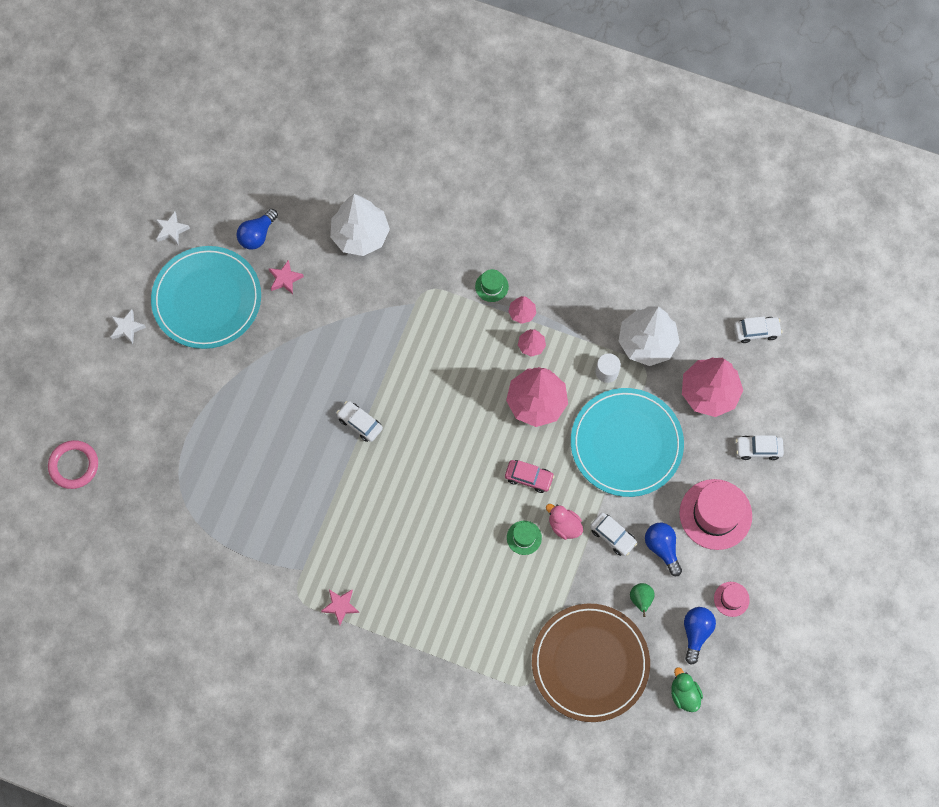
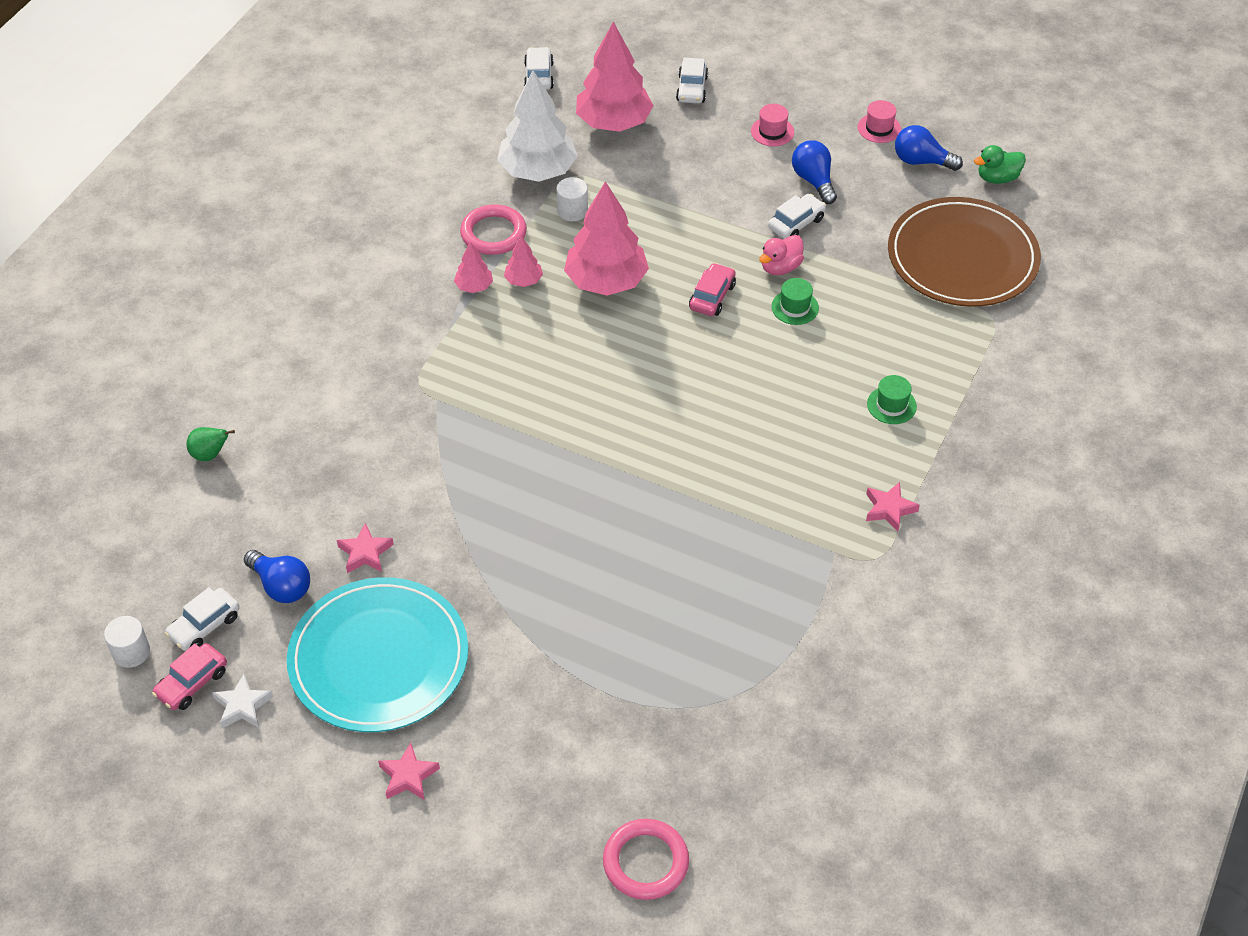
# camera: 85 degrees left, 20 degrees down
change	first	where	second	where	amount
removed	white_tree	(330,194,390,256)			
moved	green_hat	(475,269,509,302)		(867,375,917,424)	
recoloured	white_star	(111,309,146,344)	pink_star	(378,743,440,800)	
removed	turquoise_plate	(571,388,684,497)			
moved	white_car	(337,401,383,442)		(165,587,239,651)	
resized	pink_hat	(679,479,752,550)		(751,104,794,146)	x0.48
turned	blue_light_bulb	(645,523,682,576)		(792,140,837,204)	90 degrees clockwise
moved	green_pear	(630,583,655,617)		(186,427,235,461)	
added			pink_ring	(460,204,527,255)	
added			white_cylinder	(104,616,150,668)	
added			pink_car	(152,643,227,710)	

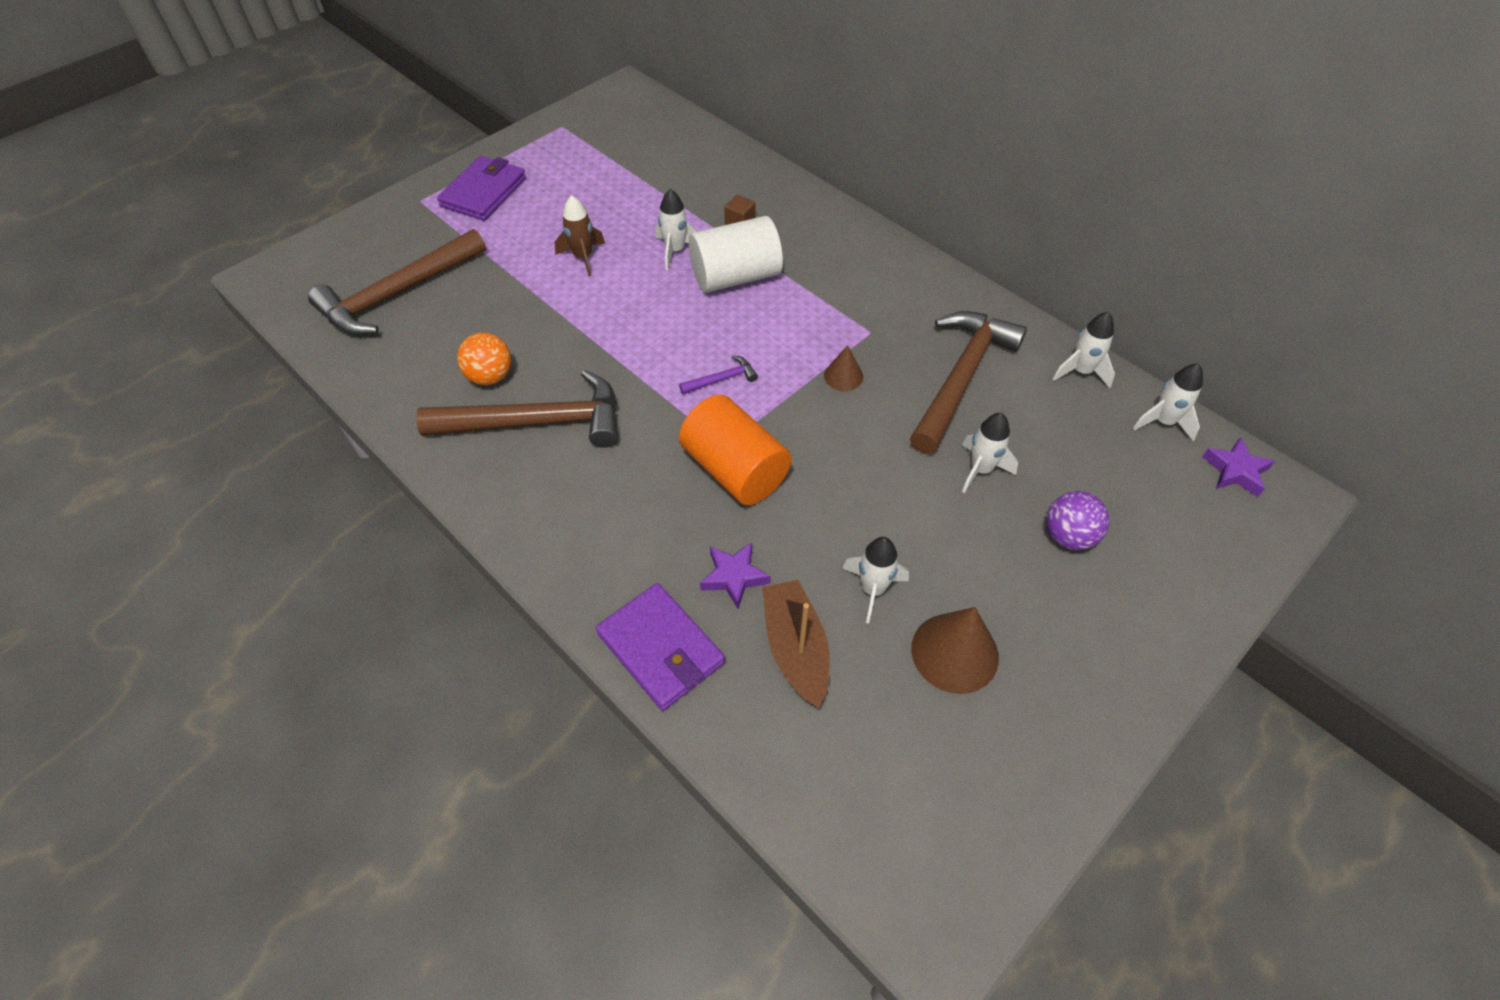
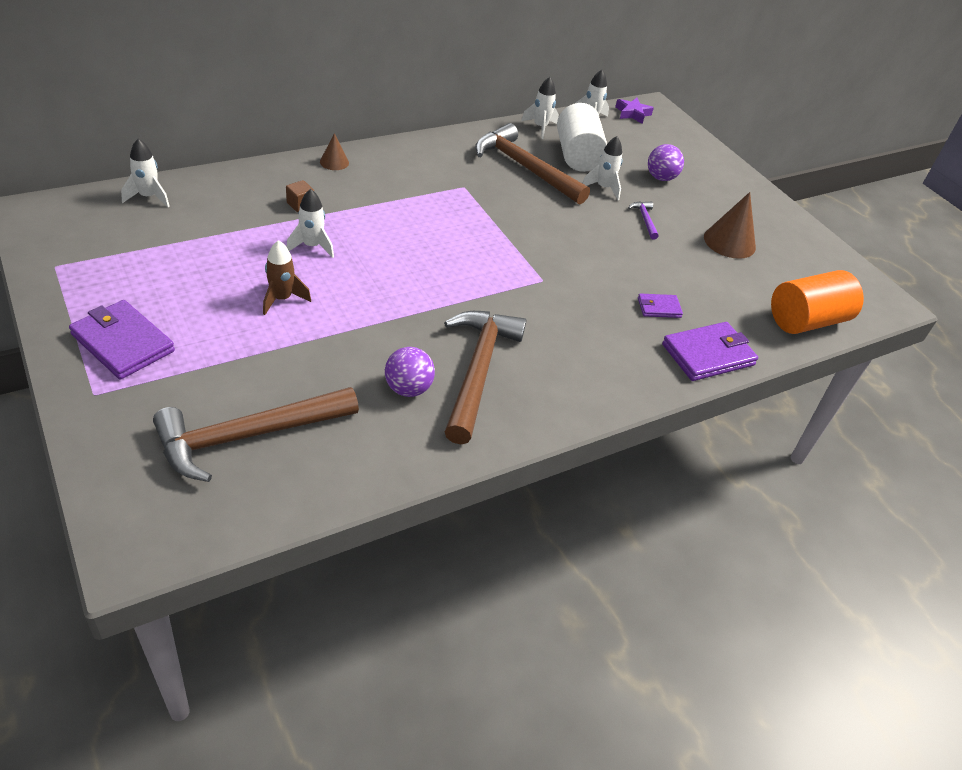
# camera: 80 degrees left, 10 degrees down
change	first	where	second	where	amount
moved	white_cylinder	(689,216,783,293)		(557,103,607,172)	
turned	brown_hammer	(308,229,486,335)		(153,387,359,482)	90 degrees clockwise
recoloured	orange_ball	(457,333,511,385)	purple_ball	(385,347,435,397)	
moved	brown_cone	(824,345,863,391)		(320,133,349,170)	
moved	purple_hammer	(679,355,758,394)		(628,201,659,240)	
moved	orange_cylinder	(679,395,792,506)		(771,270,864,334)	
moved	white_rocket	(842,537,909,624)		(121,139,170,207)	
replaced	purple_star	(700,543,770,609)	purple_wallet	(638,294,683,318)	
removed	brown_boat	(762,580,830,708)			

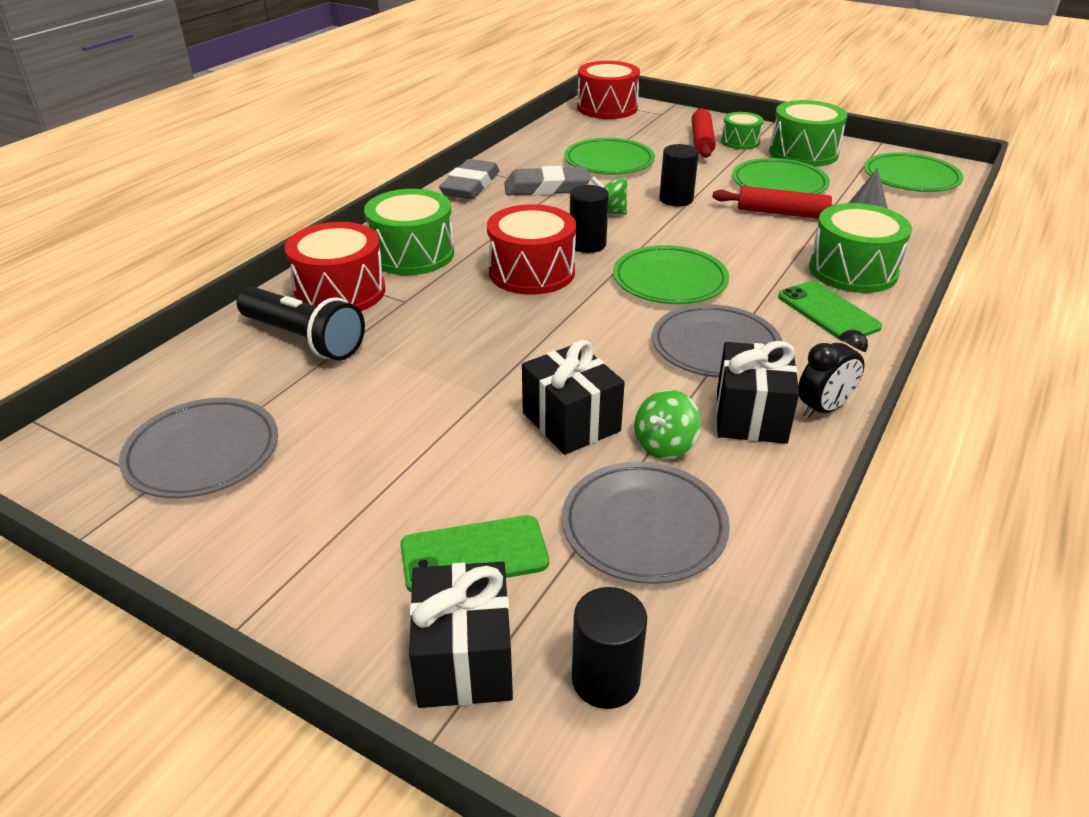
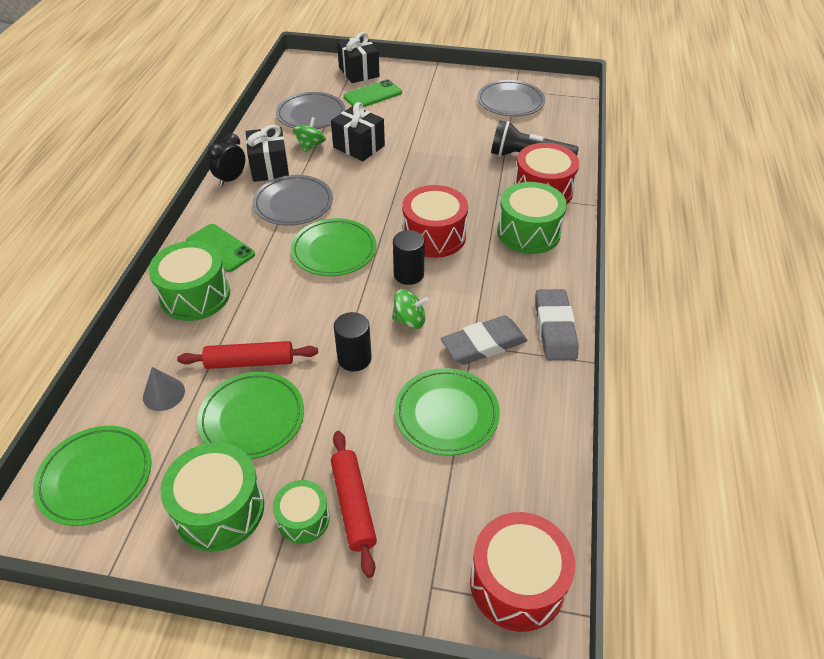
# camera: 160 degrees right, 10 degrees up
change	first	where	second	where	amount
removed	black_cylinder	(572,587,647,709)			

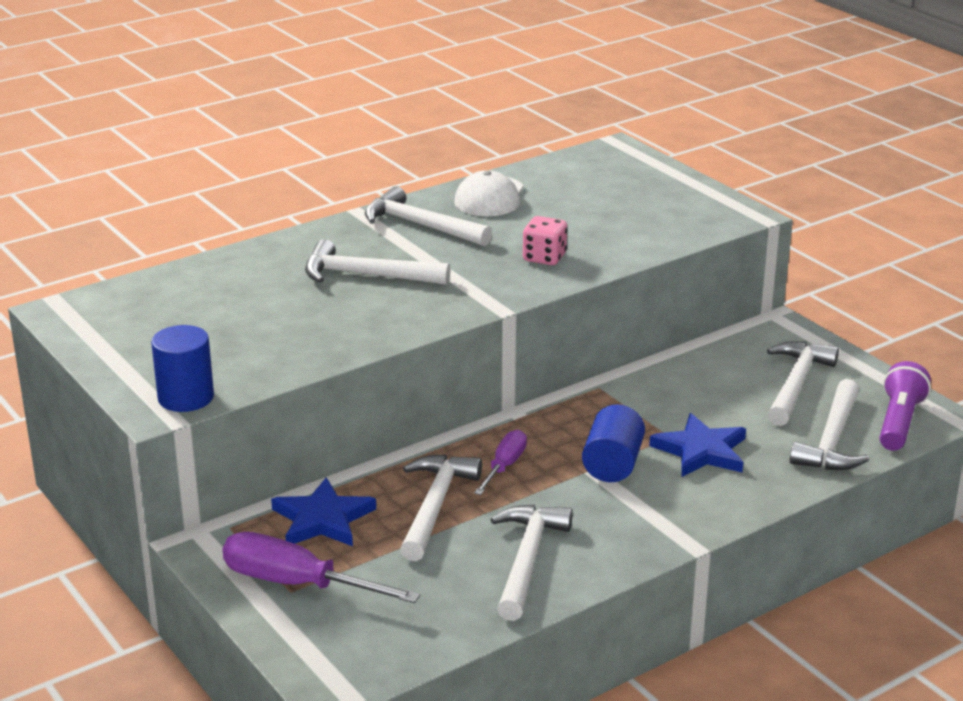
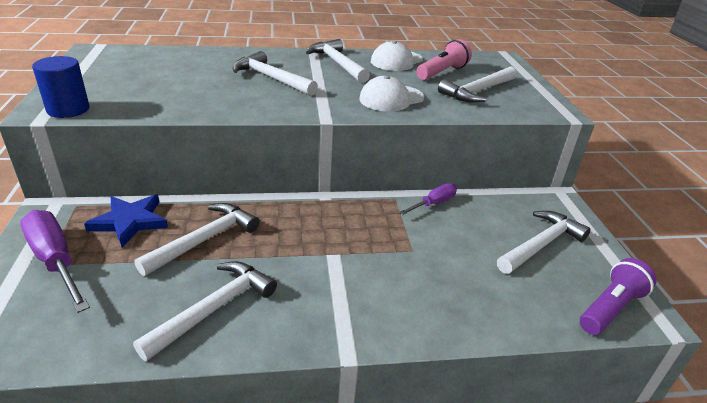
# camera: 25 degrees right, 5 degrees up
change	first	where	second	where	amount
replaced	pink_dice	(523,216,567,265)	white_cap	(359,75,424,112)	
moved	white_hammer	(790,379,869,470)		(438,66,517,102)	
removed	blue_cylinder	(582,405,645,482)			
removed	blue_star	(649,413,746,477)			
moved	purple_screwdriver	(474,430,527,495)		(399,183,457,215)	
added			pink_flashlight	(416,39,472,80)	

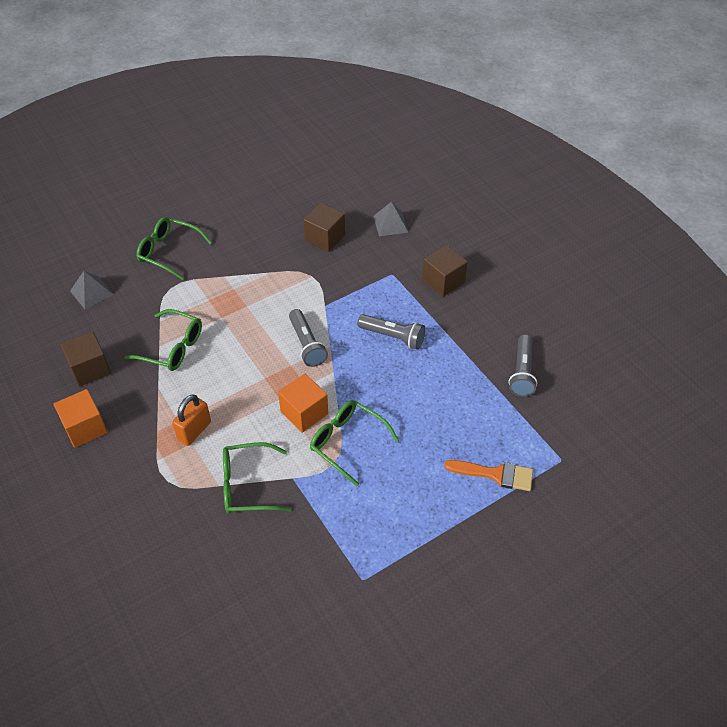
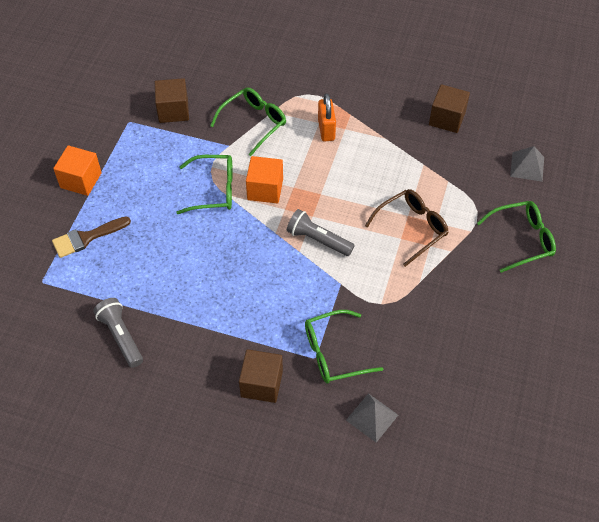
# camera: 140 degrees right, 5 degrees up
change	first	where	second	where	amount
moved	brown_cube	(303,203,345,252)		(155,78,189,123)	
moved	green_glasses	(124,309,202,371)		(305,310,383,383)	
removed	grey_flashlight	(357,314,425,349)			
moved	orange_cube	(54,389,108,448)		(53,145,102,196)	
recoloured	orange_brush	(444,460,533,491)	brown_brush	(52,216,131,258)	
added			brown_glasses	(365,189,449,267)	

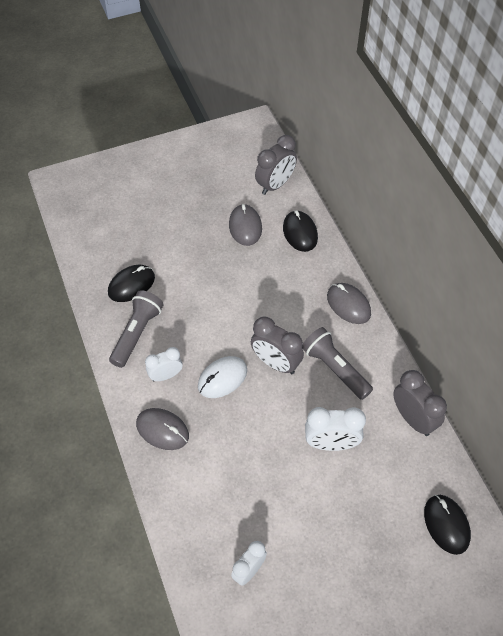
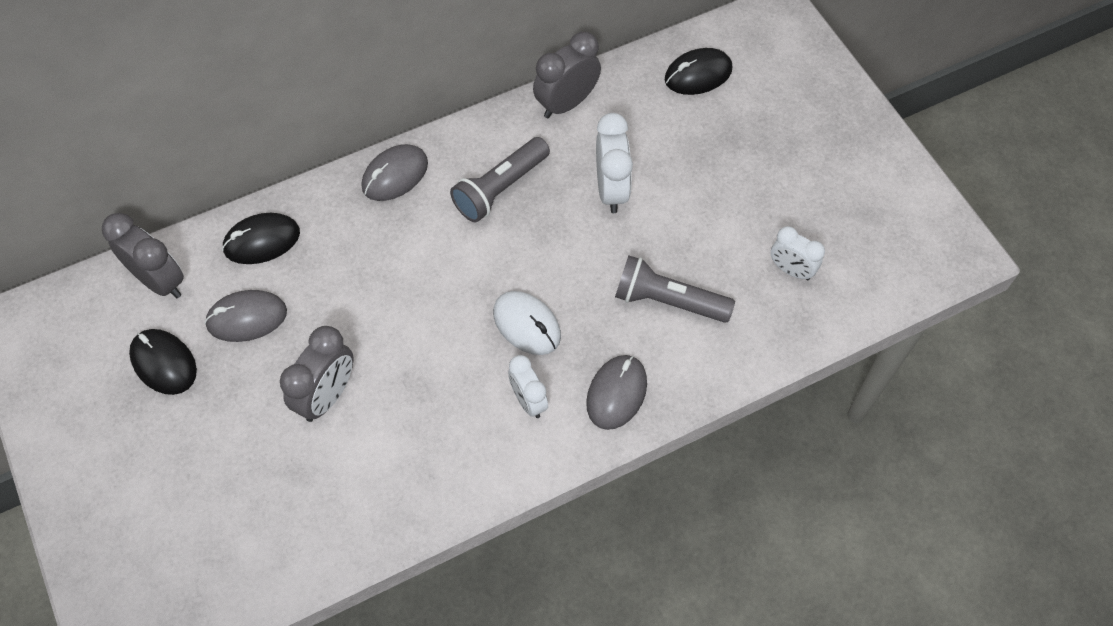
# camera: 95 degrees left, 5 degrees up
change	first	where	second	where	amount
moved	black_mouse	(108,265,155,302)		(129,329,197,395)	
moved	grey_flashlight	(109,290,164,368)		(615,255,735,323)	
moved	grey_clock	(251,317,304,374)		(280,326,353,422)	

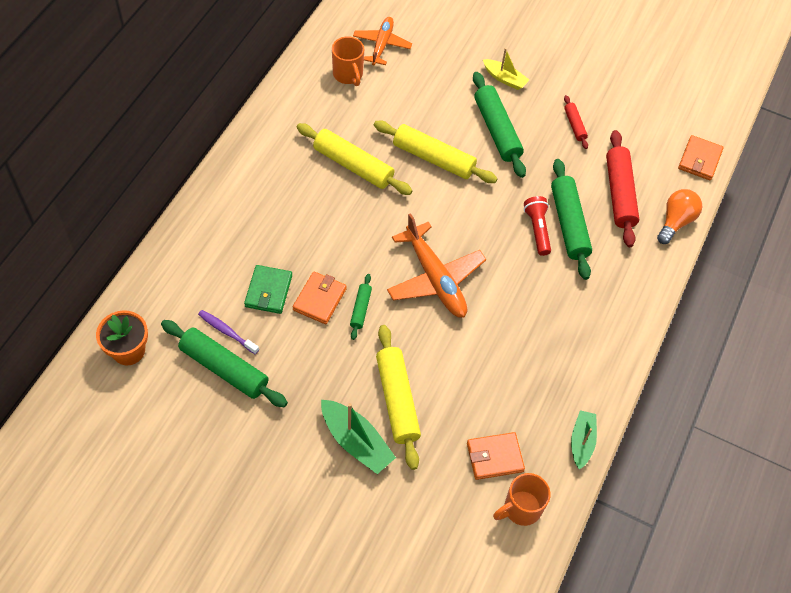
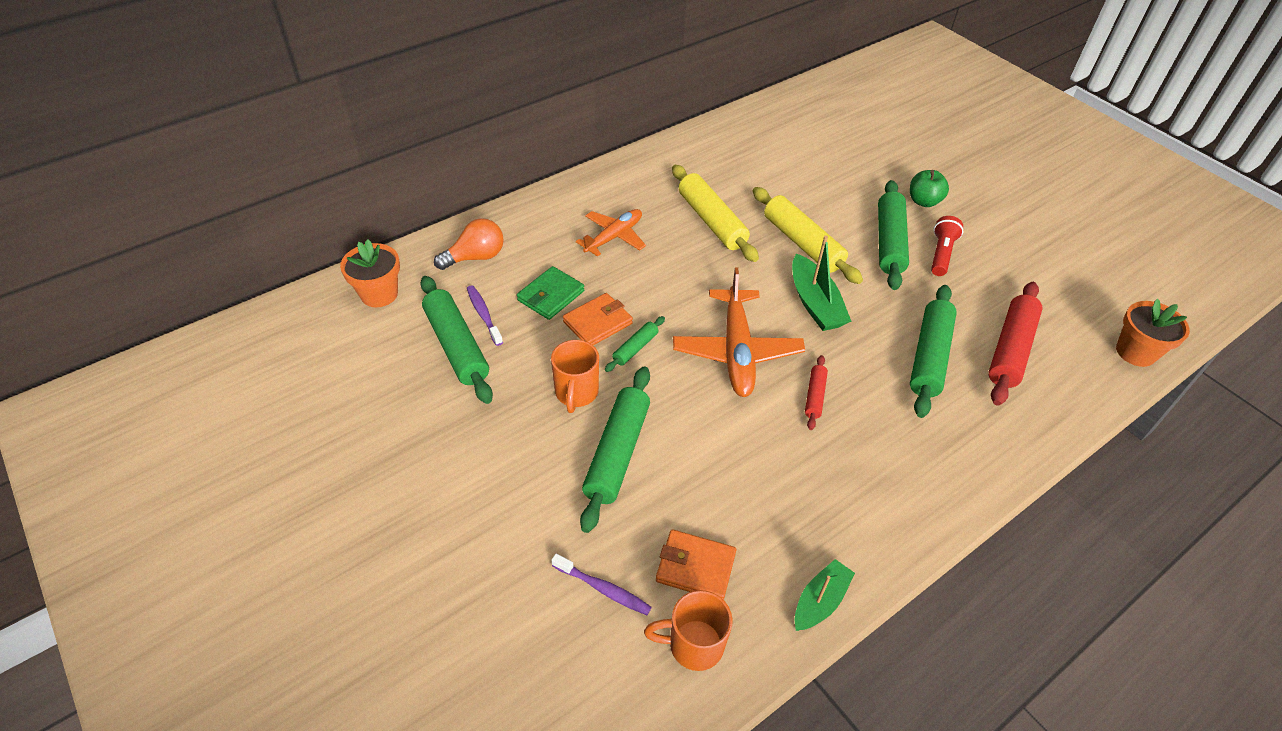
# camera: 30 degrees right, 10 degrees down
change	first	where	second	where	amount
moved	orange_plane	(353,17,412,66)		(576,209,646,257)	
moved	orange_mug	(332,36,364,86)		(551,340,599,413)	
replaced	yellow_boat	(483,48,529,90)	green_apple	(910,170,949,207)	
moved	red_rolling_pin	(564,95,588,149)		(805,355,828,430)	
replaced	orange_wallet	(678,135,724,181)	orange_flower_pot	(1116,299,1190,367)	
moved	orange_light_bulb	(657,189,702,244)		(434,218,504,270)	
moved	red_flashlight	(524,196,551,256)		(931,216,963,276)	
recoloured	yellow_rolling_pin	(376,325,421,470)	green_rolling_pin	(580,367,650,533)	
moved	green_boat	(321,400,396,474)		(792,236,851,331)	
added			purple_toothbrush	(551,554,652,615)	

